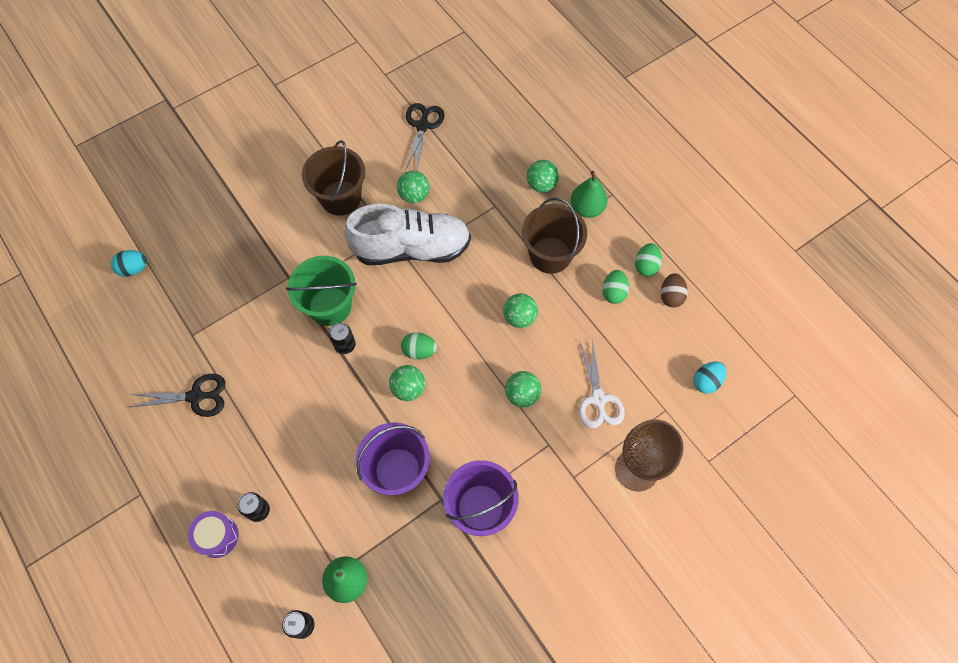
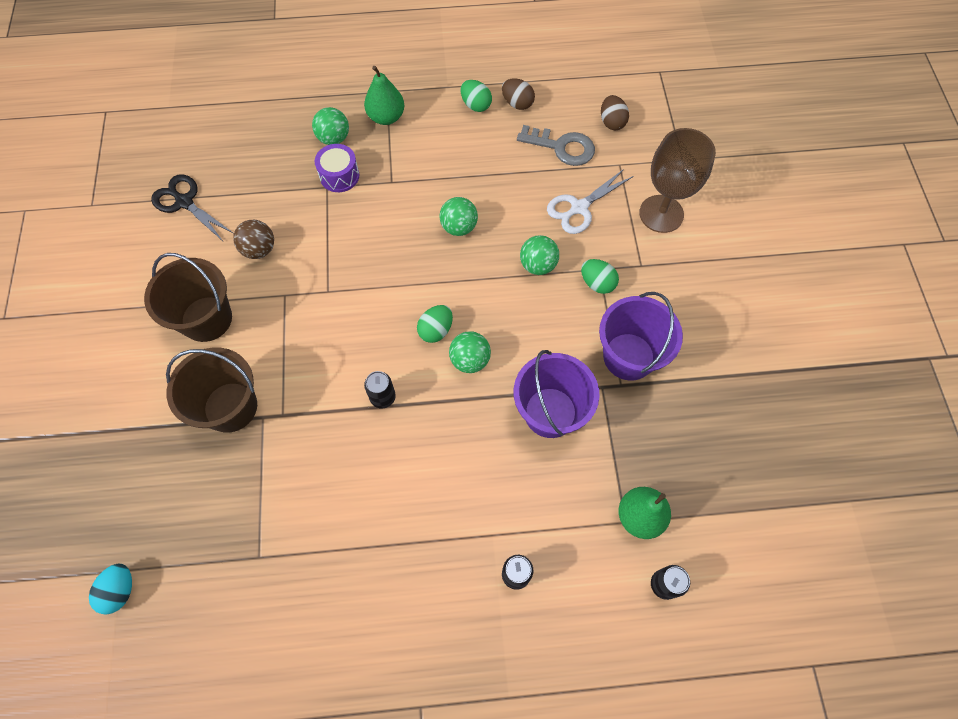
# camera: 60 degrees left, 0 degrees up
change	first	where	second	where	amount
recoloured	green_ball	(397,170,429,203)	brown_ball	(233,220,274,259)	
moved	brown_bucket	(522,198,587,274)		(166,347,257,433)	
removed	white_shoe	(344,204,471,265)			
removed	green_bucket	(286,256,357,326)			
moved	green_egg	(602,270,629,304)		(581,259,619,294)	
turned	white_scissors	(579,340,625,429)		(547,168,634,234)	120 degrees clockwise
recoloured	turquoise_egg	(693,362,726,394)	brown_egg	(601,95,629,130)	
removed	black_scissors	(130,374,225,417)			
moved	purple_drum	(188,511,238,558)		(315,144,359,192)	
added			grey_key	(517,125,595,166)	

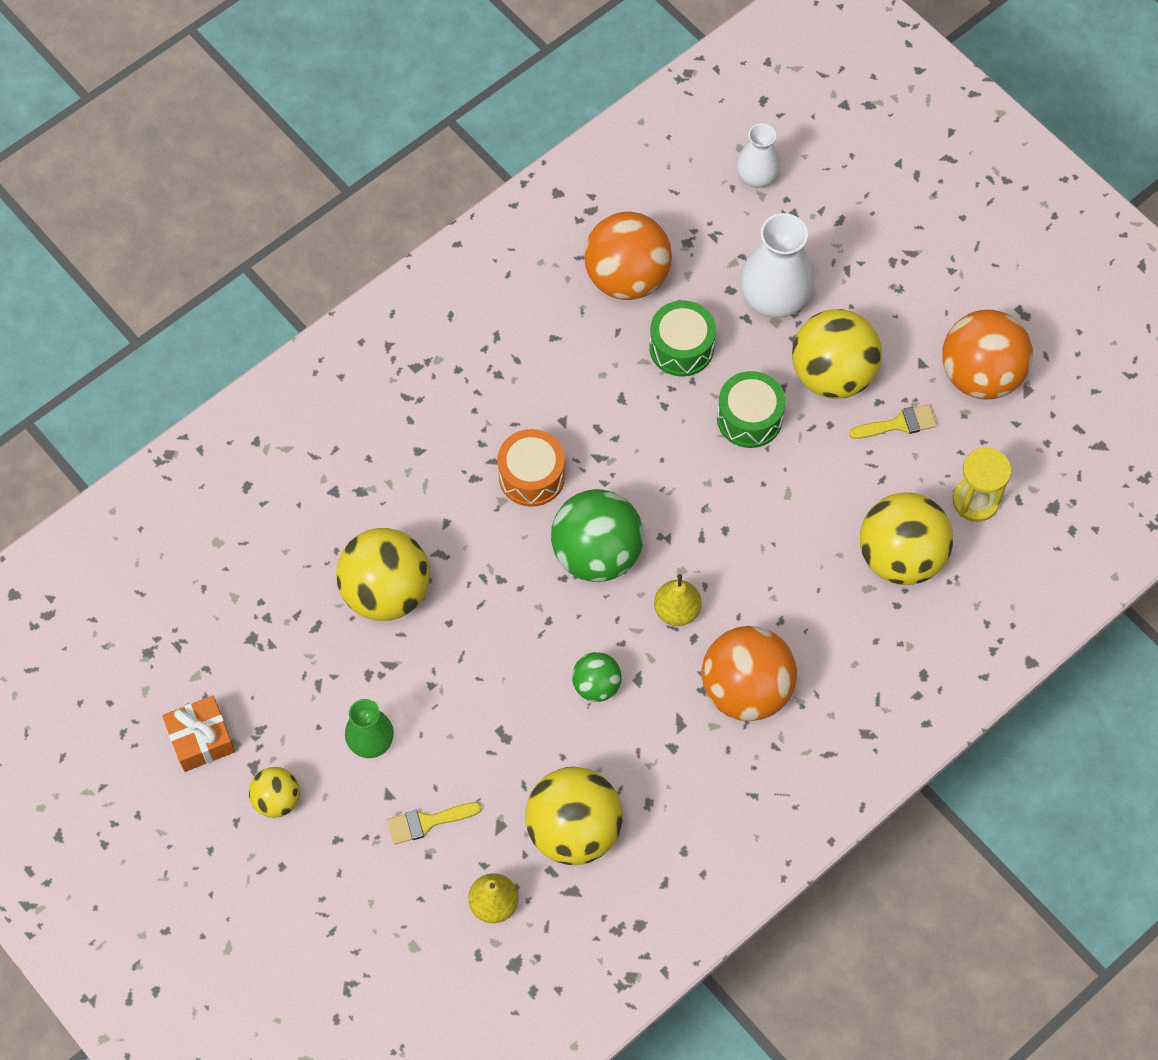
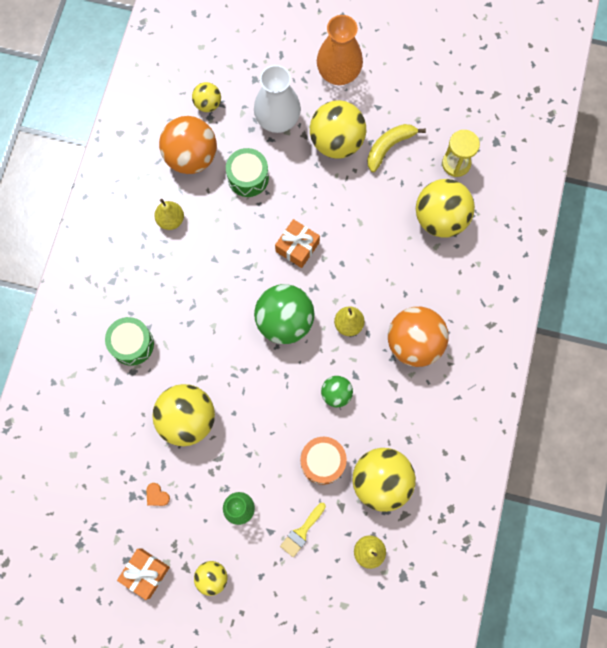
# camera: 35 degrees left, 10 degrees up
change	first	where	second	where	amount
removed	white_vase	(737,123,780,188)			
removed	orange_ball	(942,310,1033,400)			
moved	green_drum	(717,371,785,448)		(105,317,154,366)	
replaced	yellow_brush	(849,404,937,439)	yellow_banana	(367,124,426,172)	
moved	orange_drum	(497,429,565,507)		(301,437,347,485)	
added			orange_vase	(317,15,363,85)	
added			yellow_ball	(192,82,221,112)	
added			yellow_pear	(154,199,184,230)	
added			orange_gift	(275,219,320,268)	
added			orange_heart	(146,483,170,506)	

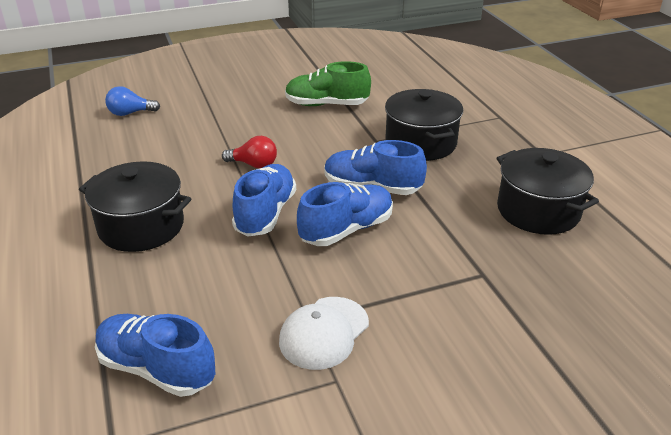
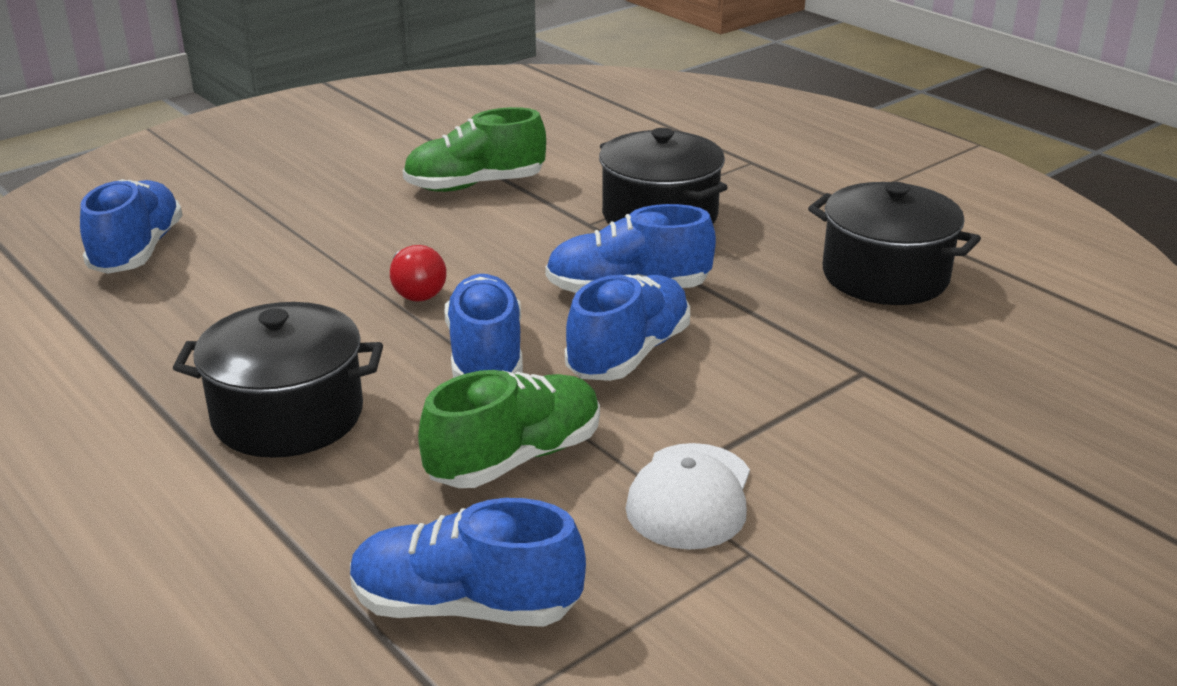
# camera: 20 degrees left, 5 degrees down
change	first	where	second	where	amount
replaced	blue_light_bulb	(105,86,160,116)	blue_shoe	(80,179,183,274)	
turned	red_light_bulb	(222,136,277,168)		(390,245,447,302)	75 degrees clockwise
added			green_shoe	(418,370,600,488)	

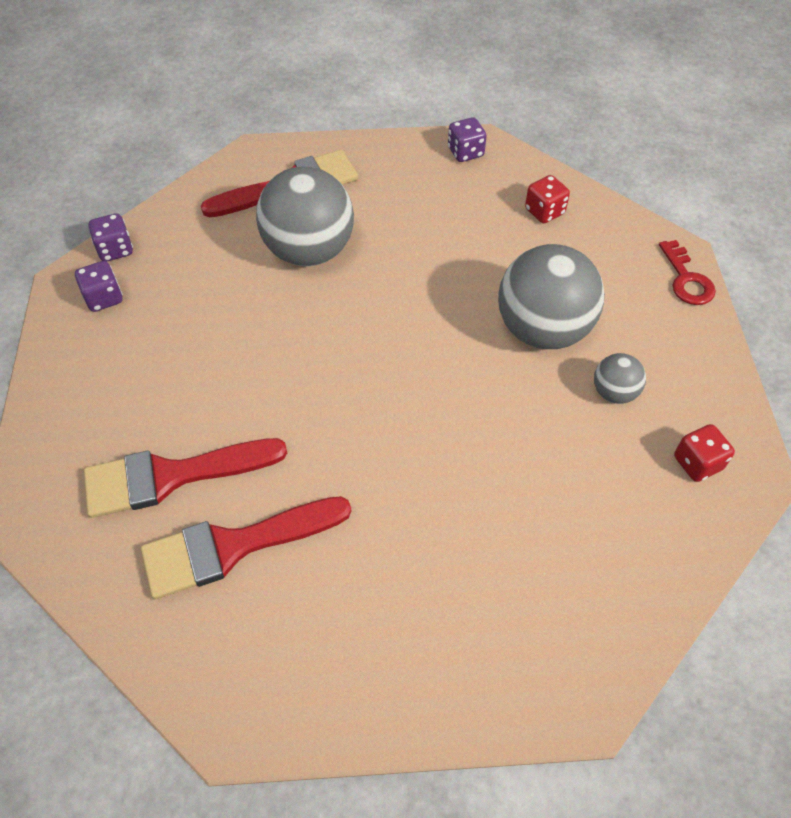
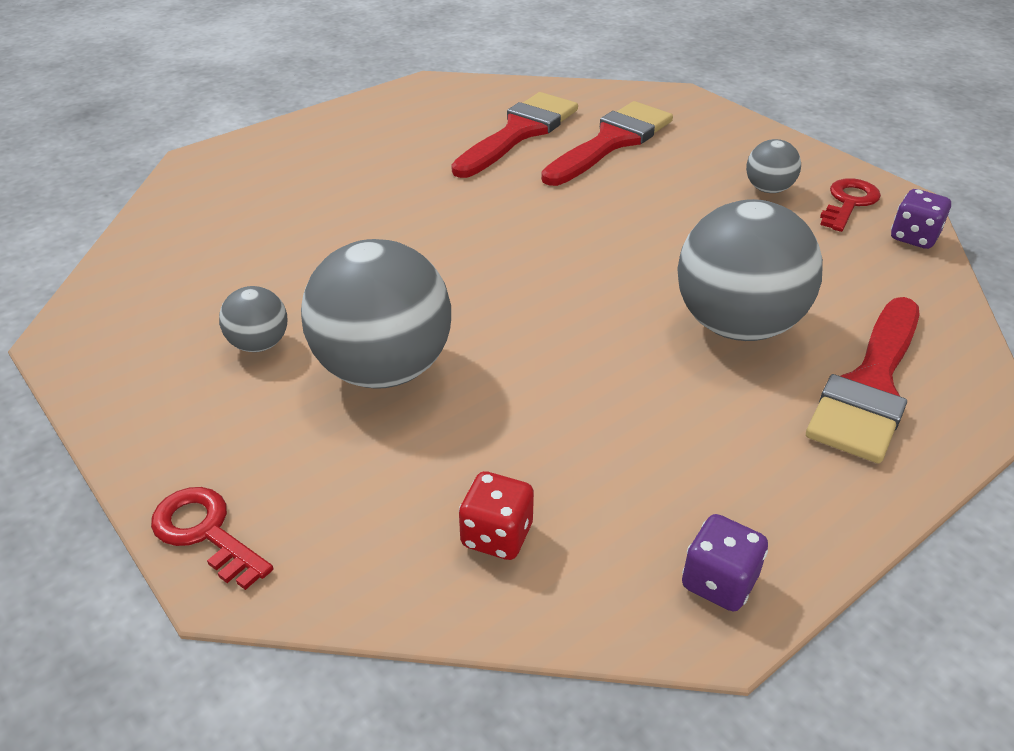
# camera: 145 degrees right, 15 degrees down
change	first	where	second	where	amount
replaced	purple_dice	(75,261,123,312)	red_key	(820,178,881,232)	
removed	red_dice	(674,424,735,482)			
added			grey_ball	(746,139,801,193)	

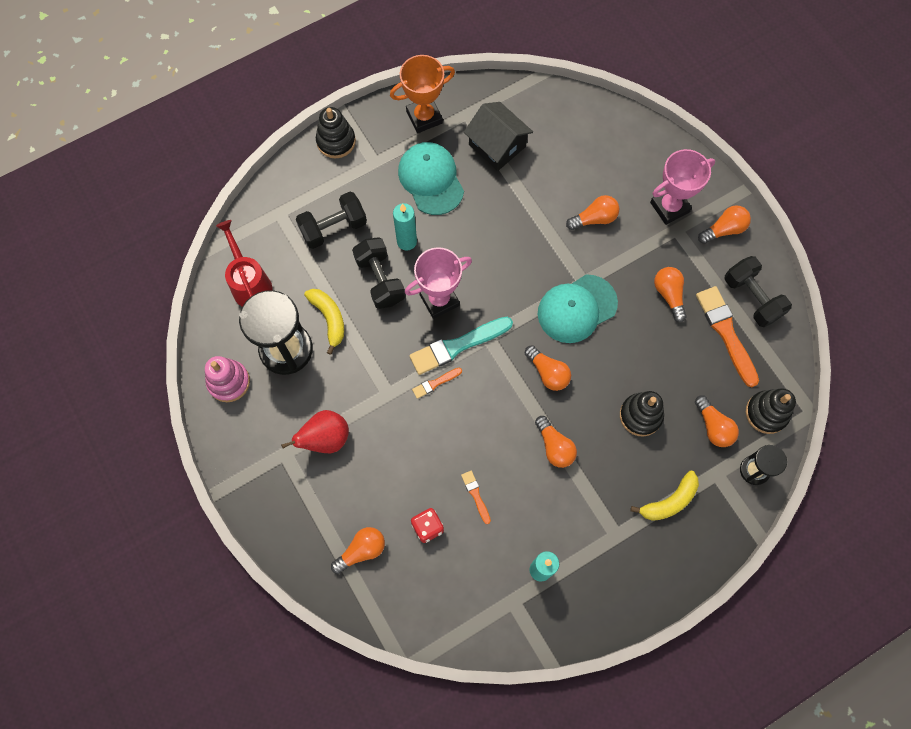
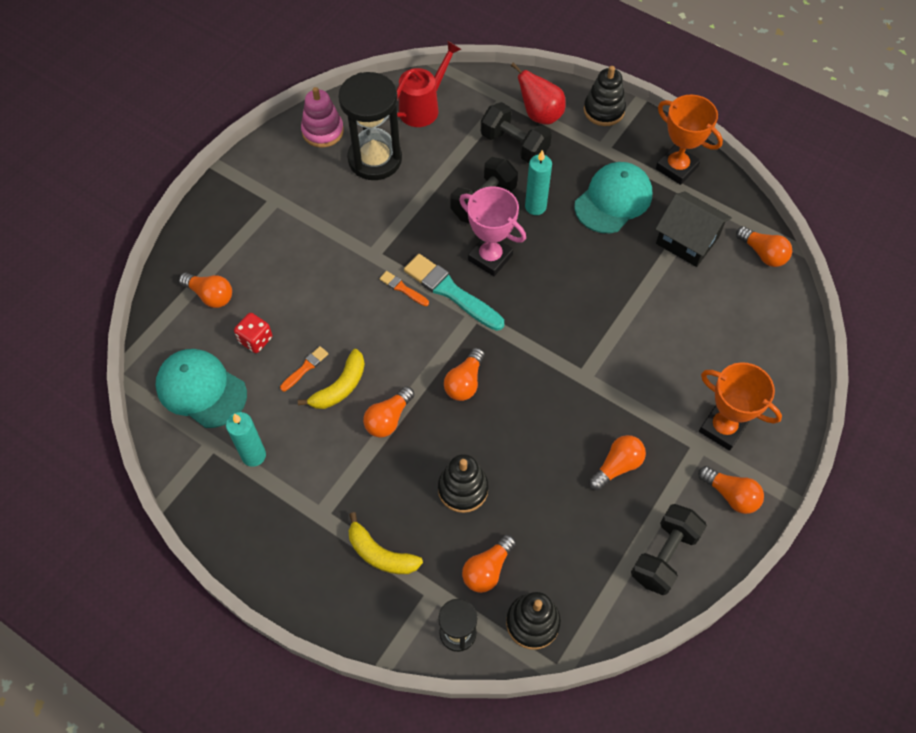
# camera: 65 degrees right, 10 degrees down
change	first	where	second	where	amount
turned	black_house	(464,102,533,171)		(655,191,732,267)	75 degrees counterclockwise
recoloured	pink_trophy	(650,149,715,225)	orange_trophy	(699,362,782,451)	
moved	orange_light_bulb	(566,195,619,230)		(736,226,792,267)	
moved	turquoise_cap	(538,274,618,343)		(155,349,247,428)	
removed	orange_brush	(696,286,759,387)			
moved	yellow_banana	(304,289,344,355)		(298,349,365,409)	
moved	red_pear	(281,410,349,453)		(511,63,566,124)	

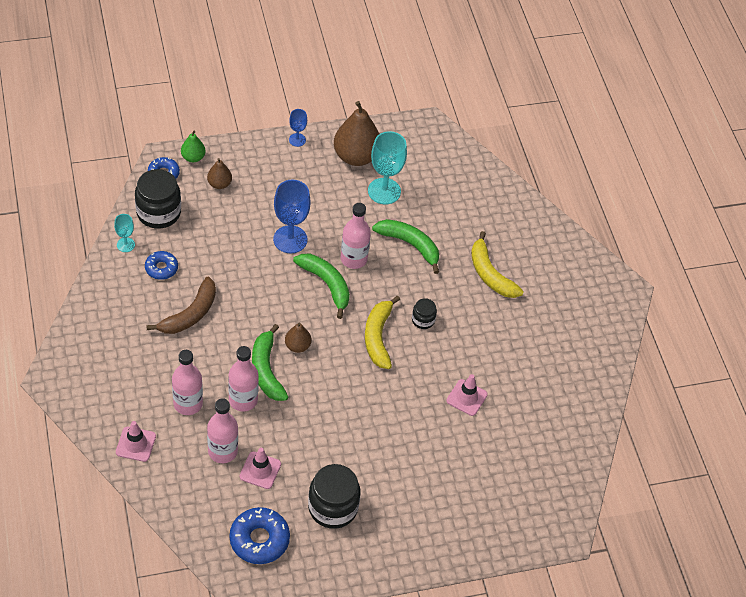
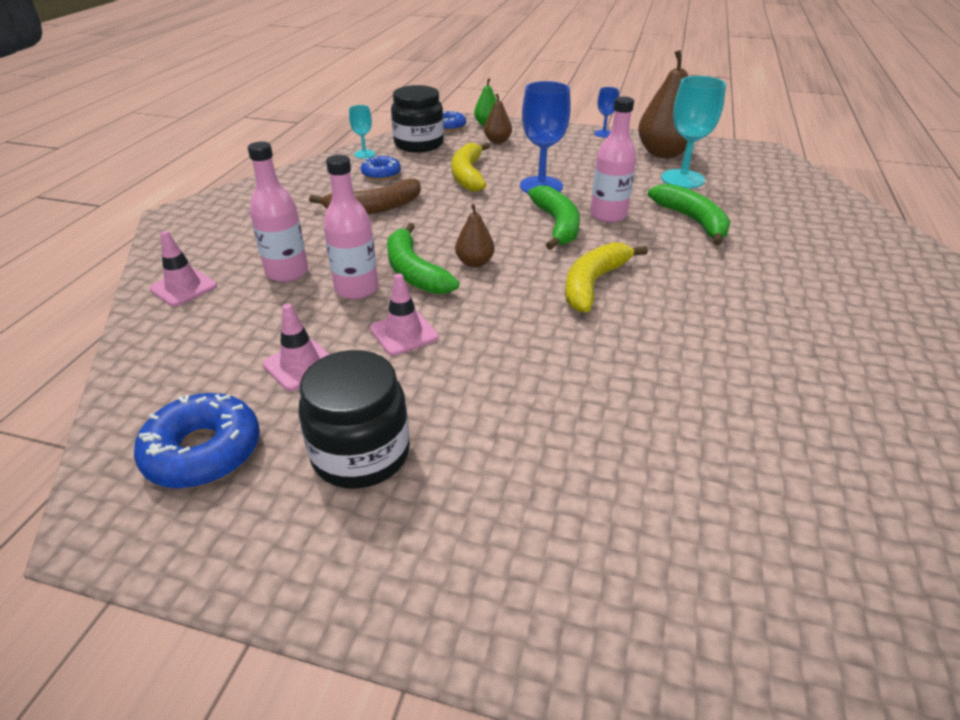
# camera: 35 degrees right, 15 degrees down
change	first	where	second	where	amount
moved	yellow_banana	(471,231,524,298)		(452,142,490,192)	
removed	black_jar	(412,298,437,329)			
turned	green_banana	(252,324,288,401)		(387,223,459,294)	45 degrees counterclockwise
moved	pink_traffic_cone	(446,374,488,416)		(370,273,438,356)	
removed	pink_bottle	(207,398,238,463)			

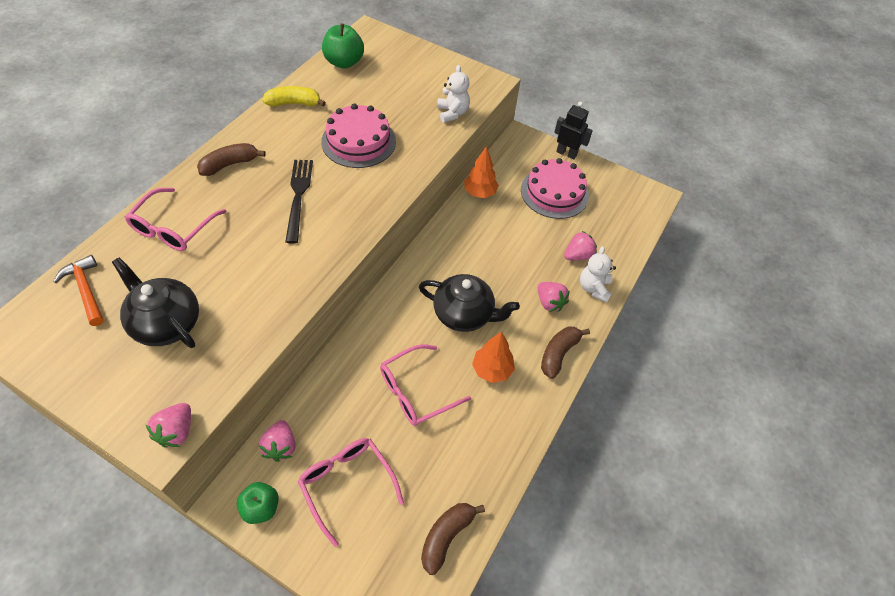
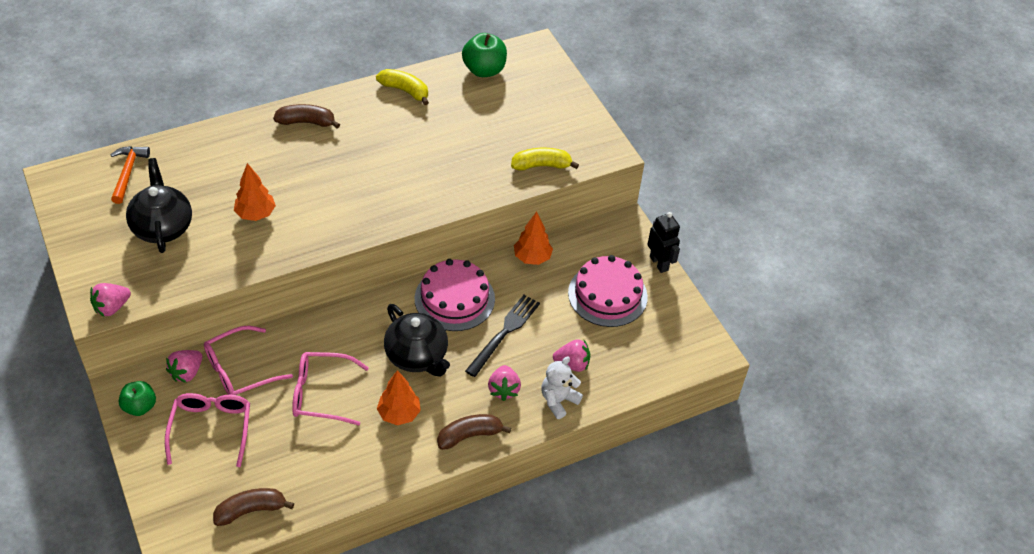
# camera: 35 degrees right, 5 degrees down
change	first	where	second	where	amount
replaced	white_teddy_bear	(437,65,470,123)	yellow_banana	(511,148,579,171)	
moved	pink_cake	(321,103,396,168)		(415,259,495,331)	
moved	black_fork	(285,160,313,243)		(465,295,540,377)	
moved	pink_glasses	(125,188,227,251)		(204,326,293,395)	
added			orange_tree	(234,163,276,221)	

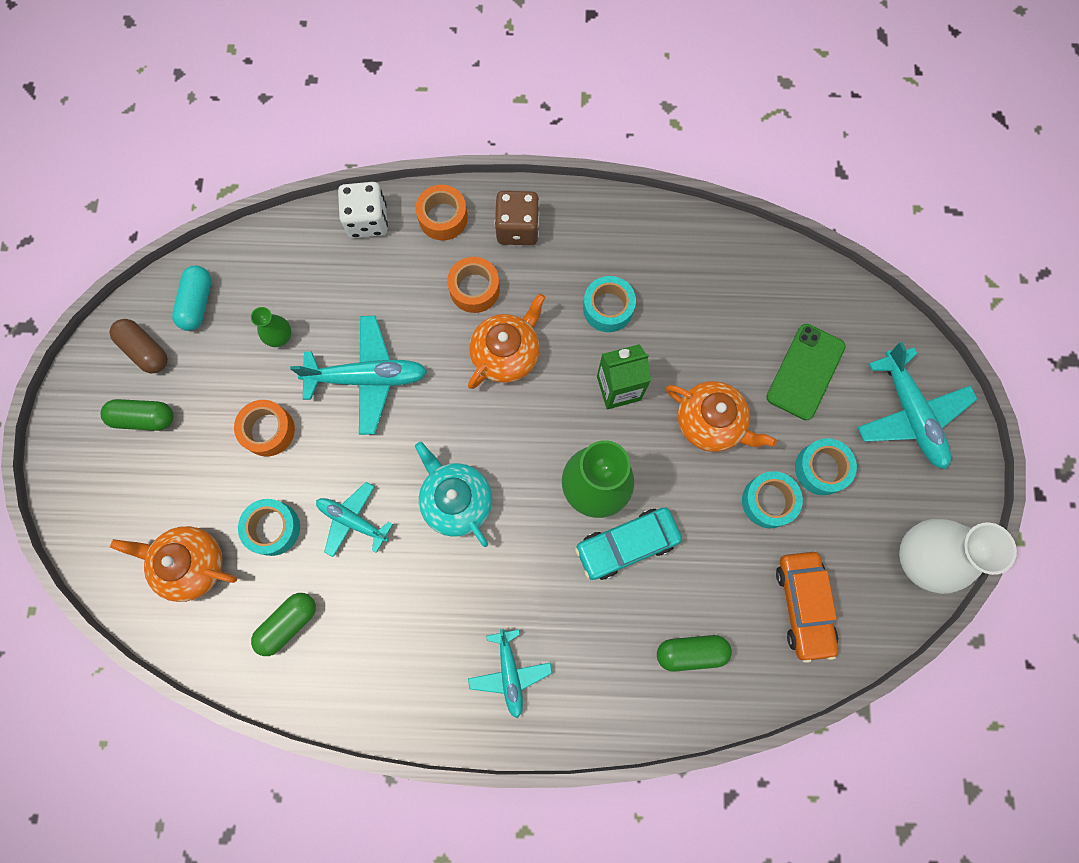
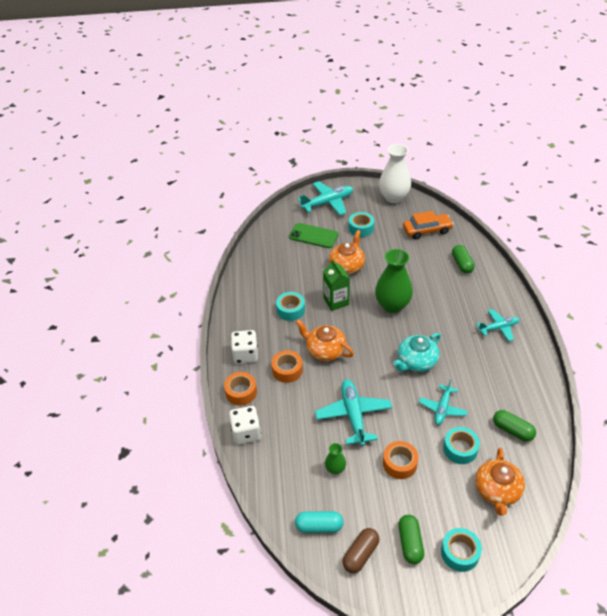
# camera: 95 degrees left, 30 degrees down
change	first	where	second	where	amount
recoloured	brown_dice	(495,191,539,245)	white_dice	(231,330,258,364)	
moved	turquoise_tape	(742,471,803,528)		(441,528,482,572)	
removed	turquoise_car	(575,507,682,580)			

